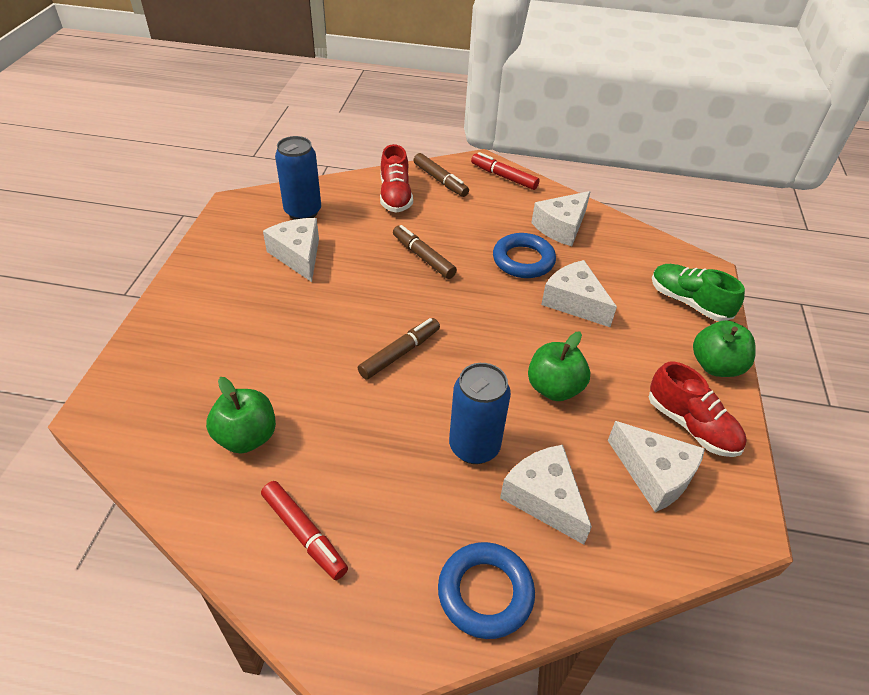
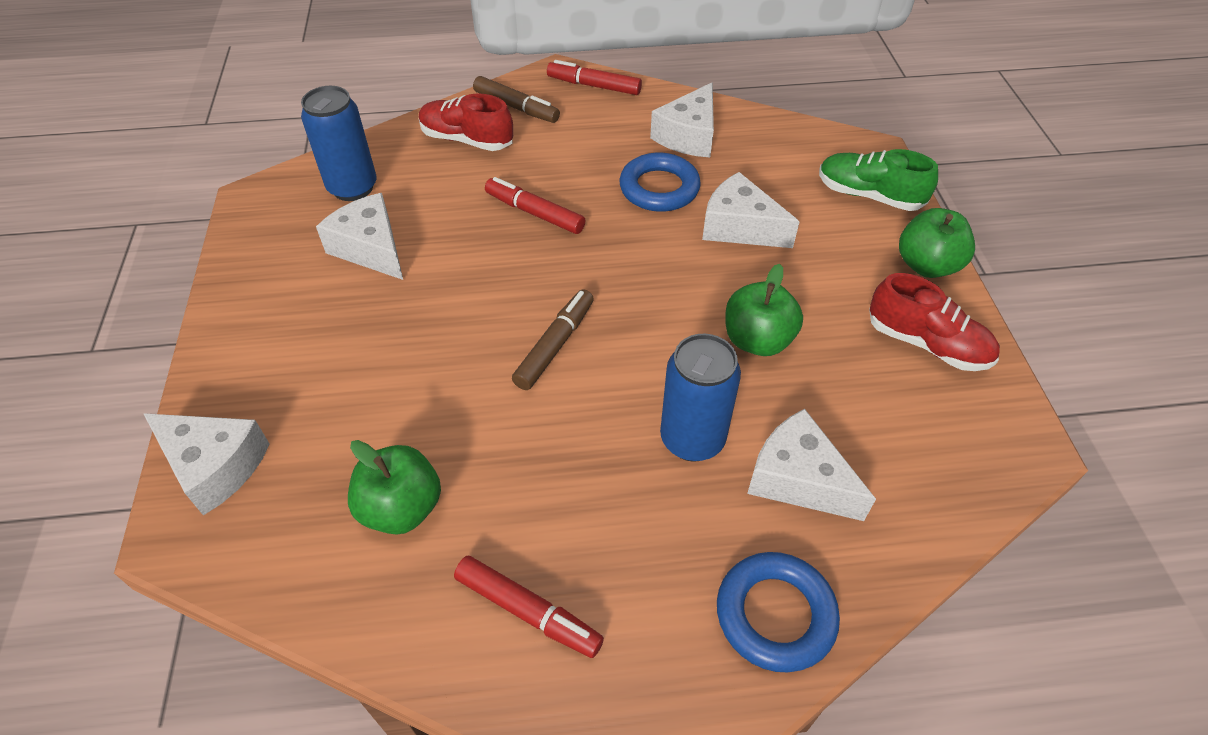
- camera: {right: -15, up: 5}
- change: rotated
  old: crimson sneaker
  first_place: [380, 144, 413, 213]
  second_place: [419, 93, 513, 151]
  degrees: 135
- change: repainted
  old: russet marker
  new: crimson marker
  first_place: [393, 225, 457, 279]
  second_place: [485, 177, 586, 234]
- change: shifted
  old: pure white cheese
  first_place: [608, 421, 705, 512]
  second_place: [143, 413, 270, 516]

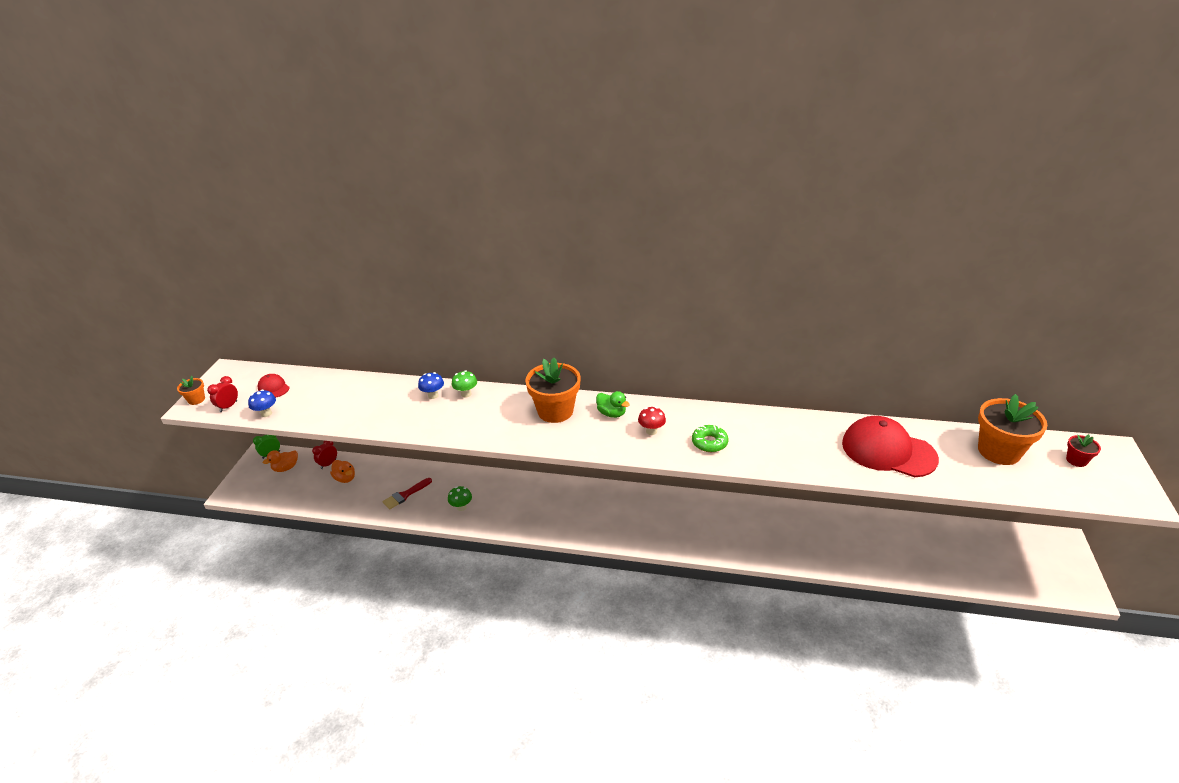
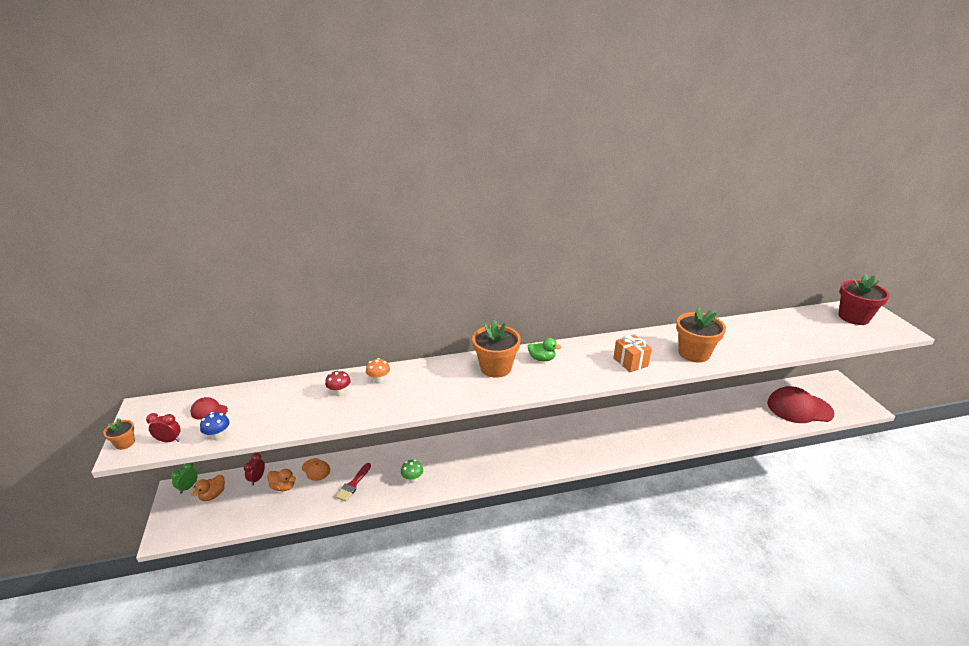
- camera: {right: -25, up: -5}
- change: rotated
  old: crimson bedside clock
  first_place: [207, 376, 238, 412]
  second_place: [146, 413, 181, 442]
  degrees: 90
- change: repainted
  old: royal blue mushroom
  new: bright orange mushroom
  first_place: [418, 372, 444, 399]
  second_place: [366, 358, 390, 384]
- change: gone
  old: emerald mushroom
  first_place: [452, 370, 477, 398]
- change: shifted
  old: crimson mushroom
  first_place: [638, 407, 666, 435]
  second_place: [325, 370, 351, 396]
- change: swapped
  old: emerald donut
  new: bright orange present
  first_place: [692, 425, 728, 452]
  second_place: [613, 335, 652, 372]
- change: shifted
  old: crimson baseball cap
  first_place: [842, 416, 939, 477]
  second_place: [767, 386, 834, 423]
- change: shifted
  old: bright orange flower pot
  first_place: [978, 394, 1047, 465]
  second_place: [676, 307, 726, 363]
- change: scaled
  old: crimson flower pot
  first_place: [1066, 434, 1101, 467]
  second_place: [839, 274, 890, 325]
  factor: 2.13
- change: new
  new: bright orange baseball cap
  second_place: [302, 458, 330, 481]

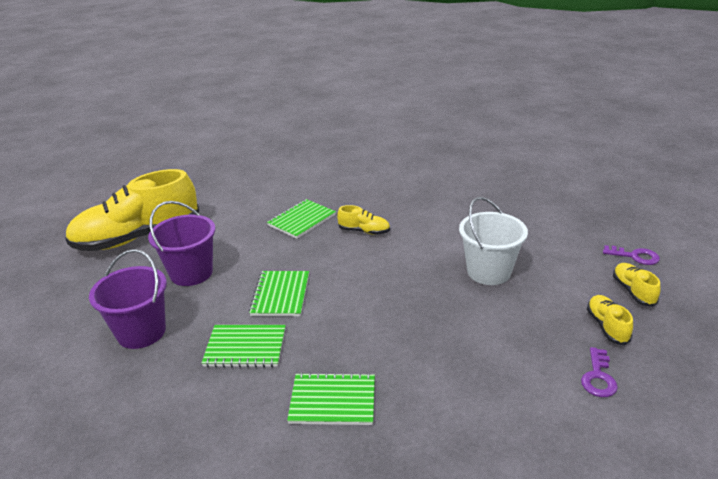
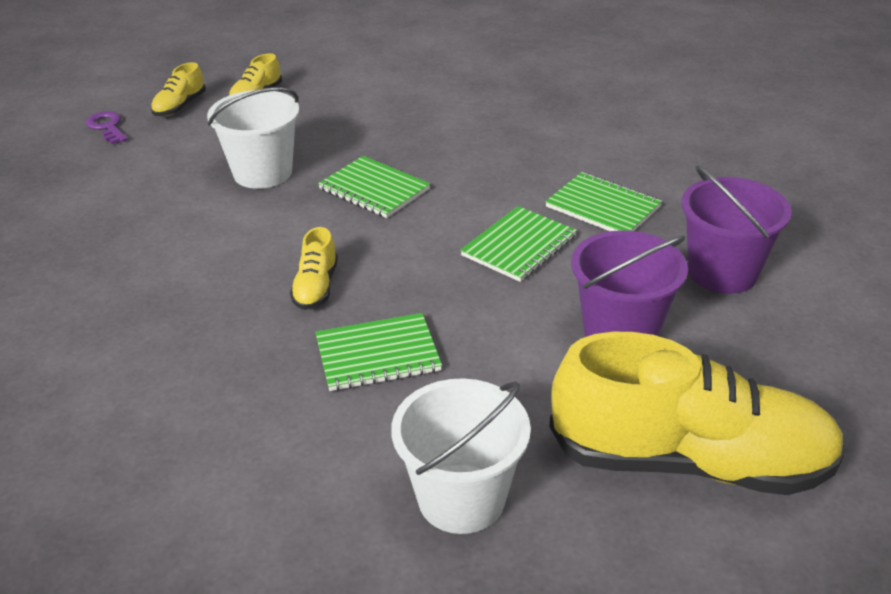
- camera: {right: -145, up: 5}
- change: shifted
  old: emerald notepad
  first_place: [287, 372, 375, 425]
  second_place: [318, 156, 430, 218]
- change: rotated
  old: bright yellow sneaker
  first_place: [337, 205, 390, 235]
  second_place: [290, 227, 338, 310]
  degrees: -135
- change: gone
  old: purple door key
  first_place: [581, 347, 618, 397]
- change: new
  new: pure white bucket
  second_place: [391, 378, 531, 534]

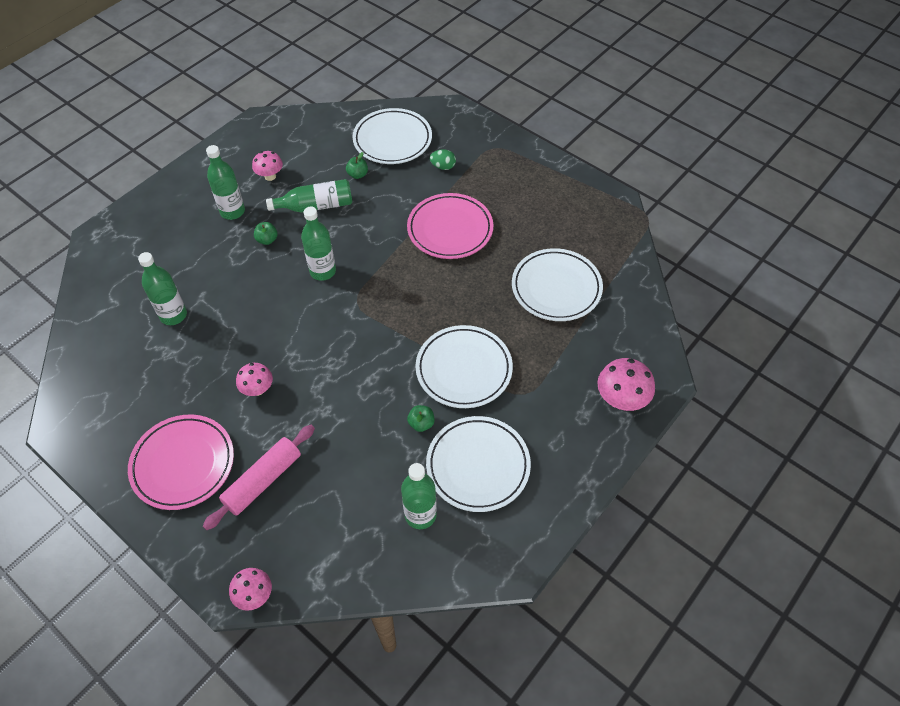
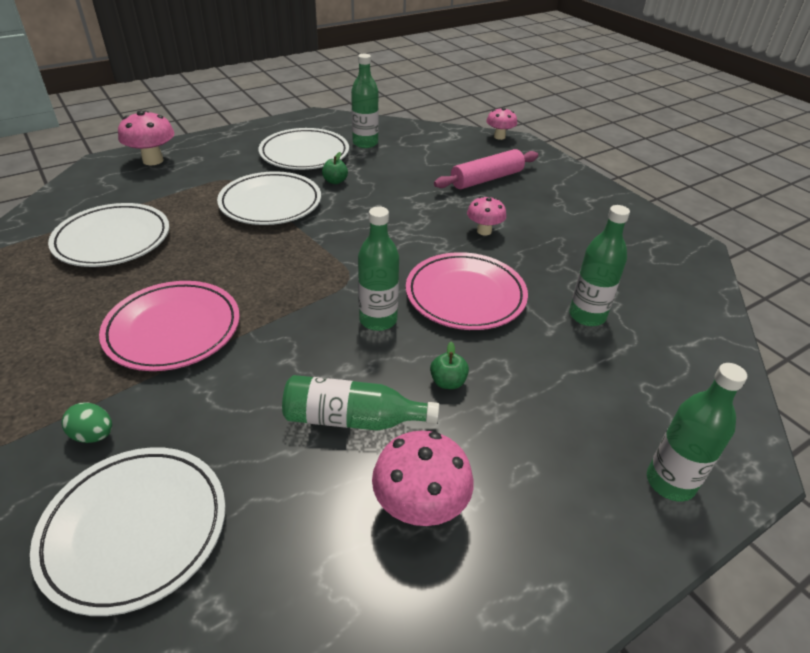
- camera: {right: -165, up: -15}
- change: shifted
  old: rose-pink dinner plate
  first_place: [128, 414, 234, 510]
  second_place: [406, 252, 528, 330]
- change: shifted
  old: emerald bottle
  first_place: [206, 145, 245, 220]
  second_place: [647, 363, 747, 502]
- change: scaled
  old: rose-pink mushroom
  first_place: [252, 151, 283, 181]
  second_place: [372, 431, 474, 526]
  factor: 1.53
- change: gone
  old: emerald apple
  first_place: [346, 152, 368, 179]

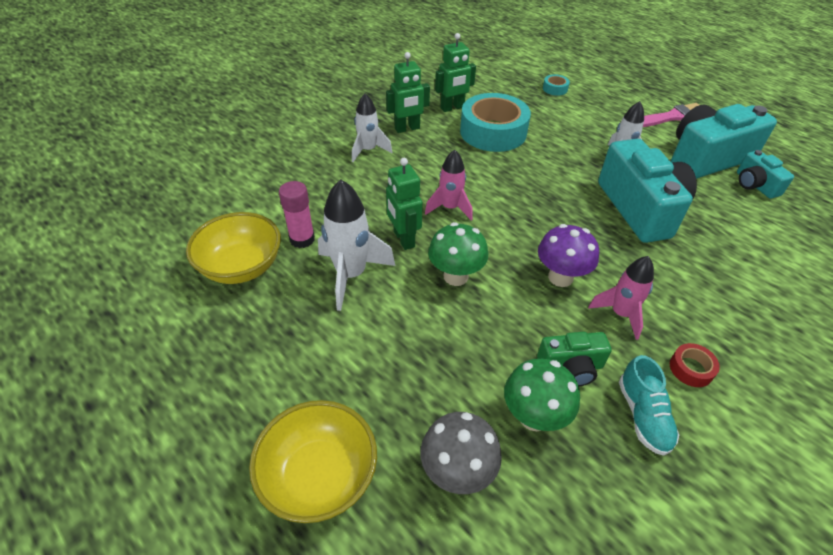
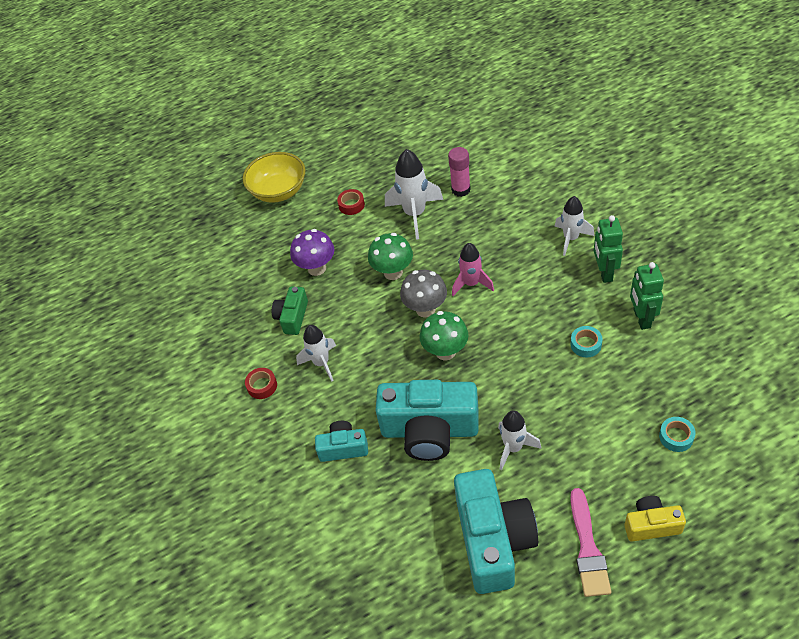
- camera: {right: 115, up: 5}
- change: gone
  old: bright yellow serving bowl
  first_place: [186, 212, 281, 284]
- change: gone
  old: emerald robot figure
  first_place: [386, 158, 423, 250]
- change: shifted
  old: grey mushroom
  first_place: [420, 412, 502, 494]
  second_place: [400, 270, 447, 318]
- change: scaled
  old: turquoise tape
  first_place: [460, 93, 531, 152]
  second_place: [571, 326, 602, 357]
  factor: 0.41
- change: shifted
  old: emerald mushroom
  first_place: [504, 358, 580, 431]
  second_place: [420, 311, 468, 360]
- change: shifted
  old: purple mushroom
  first_place: [538, 224, 599, 287]
  second_place: [290, 229, 335, 276]
- change: repainted
  old: rose-pink spaceship
  new: pure white spaceship
  first_place: [588, 256, 654, 340]
  second_place: [296, 325, 336, 382]
- change: gone
  old: turquoise sneaker
  first_place: [619, 355, 679, 456]
- change: shifted
  old: turquoise camera
  first_place: [737, 150, 794, 199]
  second_place: [315, 421, 368, 462]
- change: new
  new: crimson tape
  second_place: [337, 189, 365, 215]
- change: new
  new: bright yellow camera
  second_place: [625, 496, 686, 541]

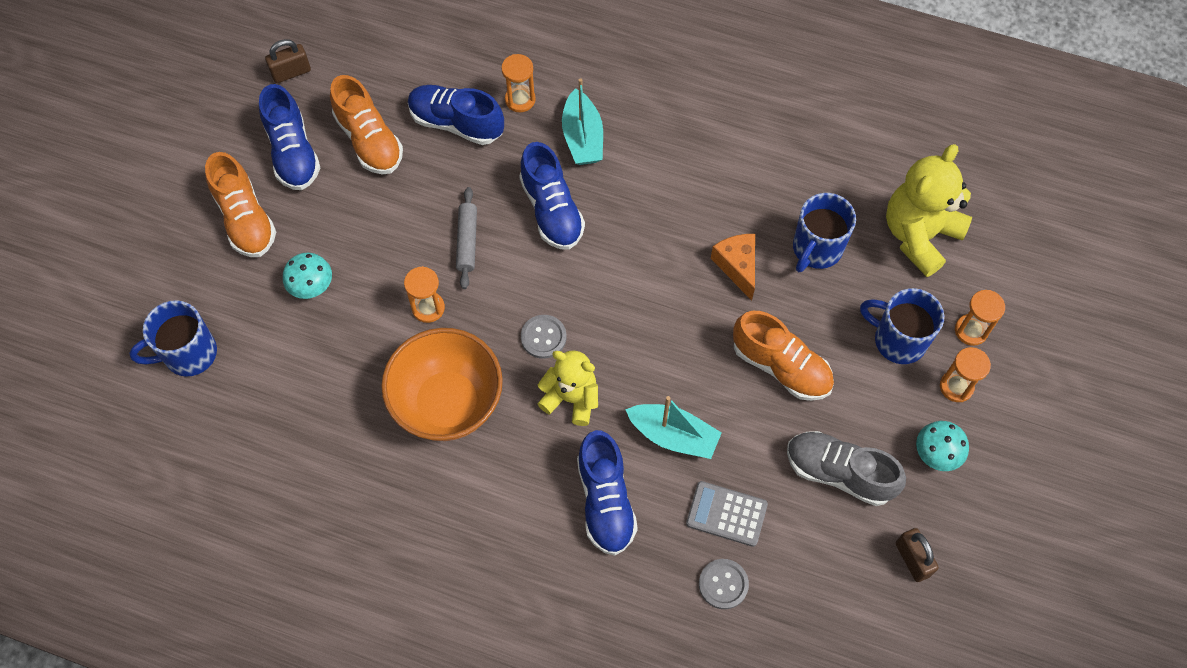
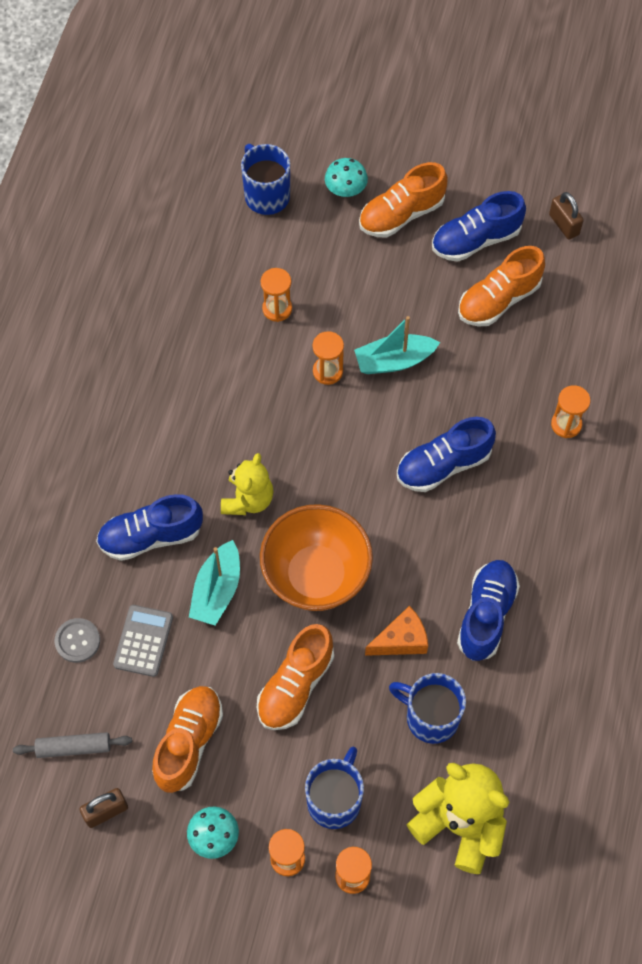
- camera: {right: 85, up: 0}
- change: shifted
  old: turquoise mushroom
  first_place: [283, 253, 332, 299]
  second_place: [325, 158, 368, 197]
- change: shifted
  old: bright orange serving bowl
  first_place: [381, 328, 503, 441]
  second_place: [260, 504, 373, 611]
- change: shifted
  old: royal blue sneaker
  first_place: [408, 85, 504, 145]
  second_place: [457, 560, 520, 661]
- change: shifted
  old: grey pastry roller
  first_place: [456, 187, 477, 289]
  second_place: [13, 732, 132, 758]
- change: gone
  old: grey button
  first_place: [521, 315, 567, 359]
- change: shifted
  old: turquoise boat
  first_place: [562, 78, 603, 165]
  second_place: [354, 316, 440, 374]
- change: repainted
  old: grey sneaker
  new: bright orange sneaker
  first_place: [787, 431, 906, 506]
  second_place: [152, 686, 223, 793]
- change: new
  new: bright orange sandglass
  second_place: [261, 268, 292, 322]

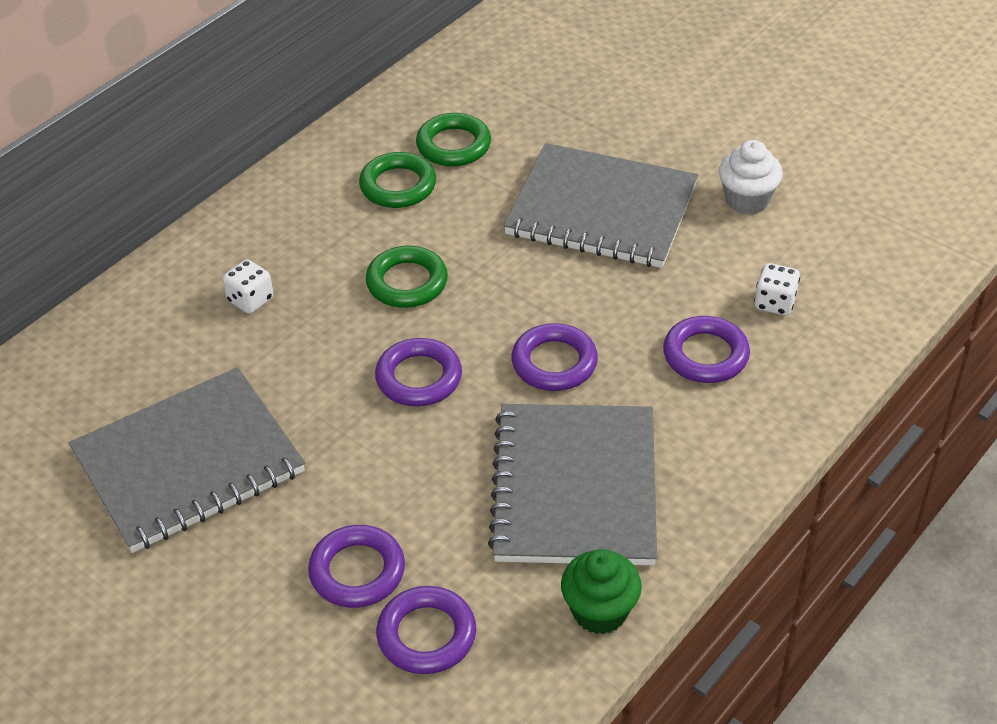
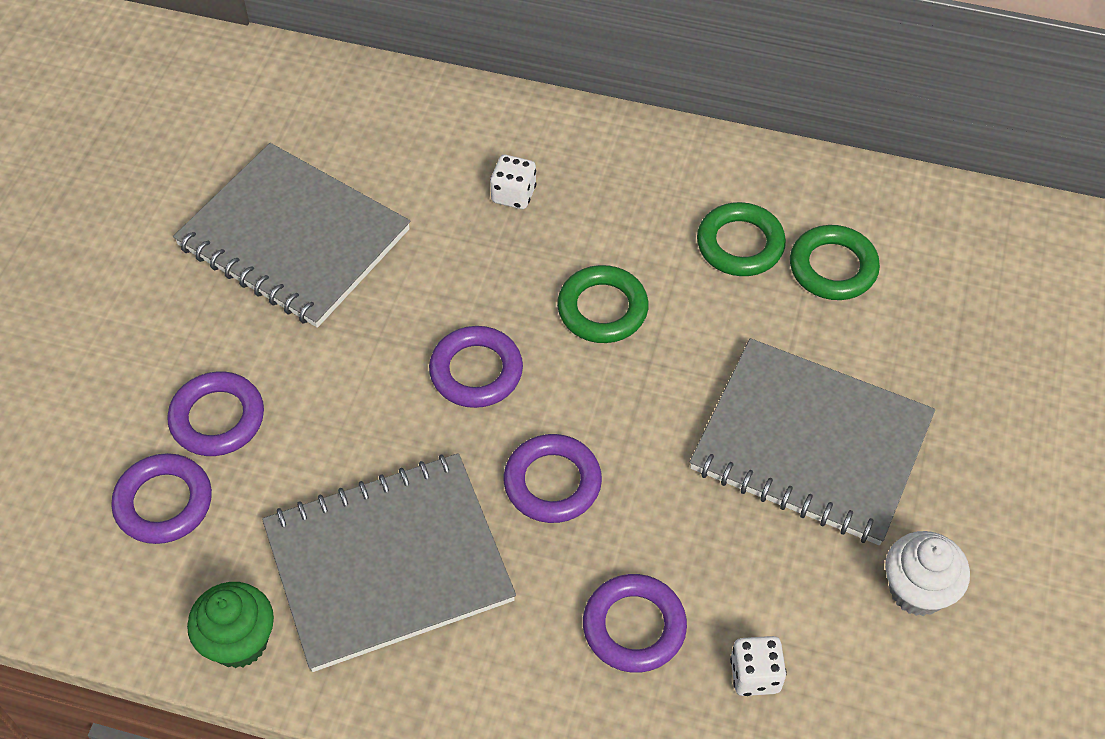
- camera: {right: 65, up: 10}
- change: rotated
  old: grey notepad
  first_place: [503, 143, 698, 268]
  second_place: [690, 338, 935, 545]
  degrees: -60

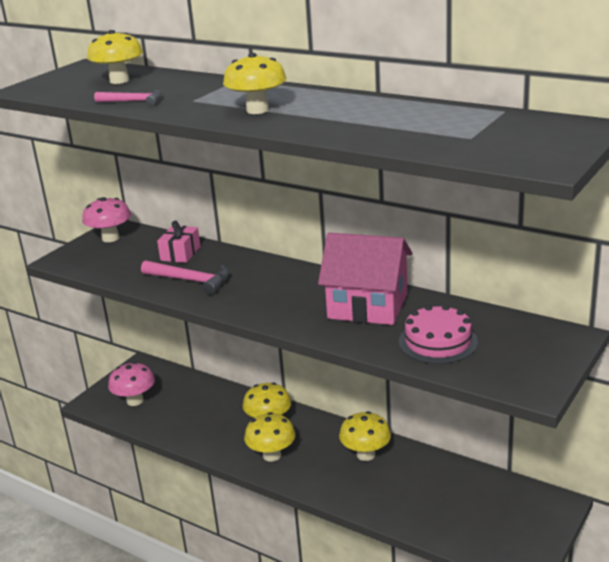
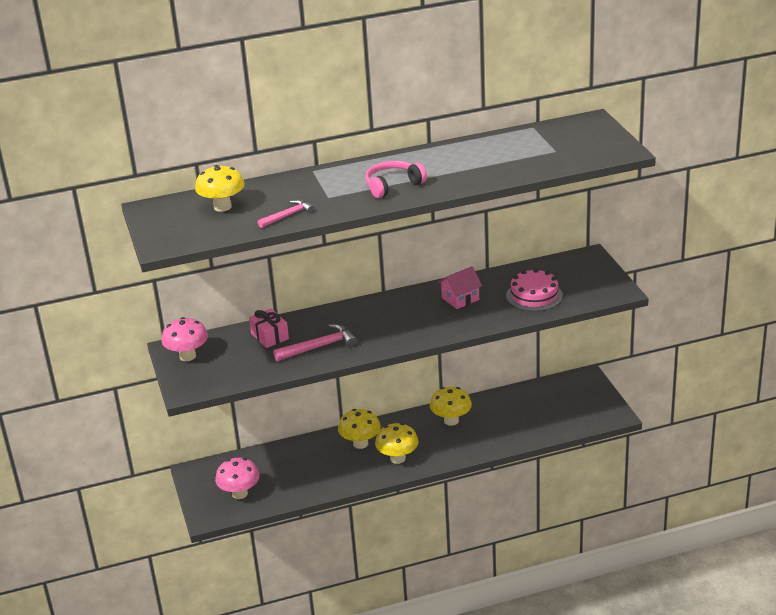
- camera: {right: -50, up: 5}
- change: swapped
  old: bright yellow mushroom
  new: rose-pink over-ear headphones
  first_place: [223, 53, 286, 114]
  second_place: [365, 161, 427, 198]
- change: scaled
  old: rose-pink toy house
  first_place: [318, 233, 413, 325]
  second_place: [438, 266, 482, 309]
  factor: 0.54

